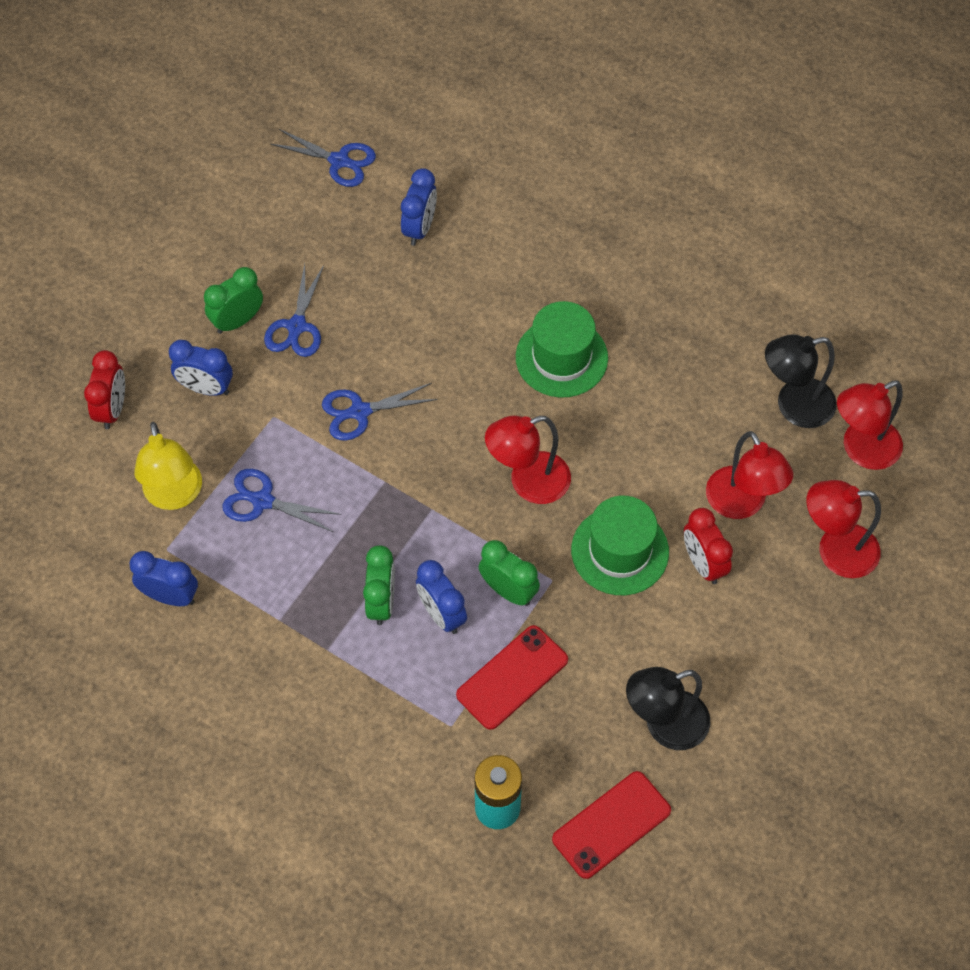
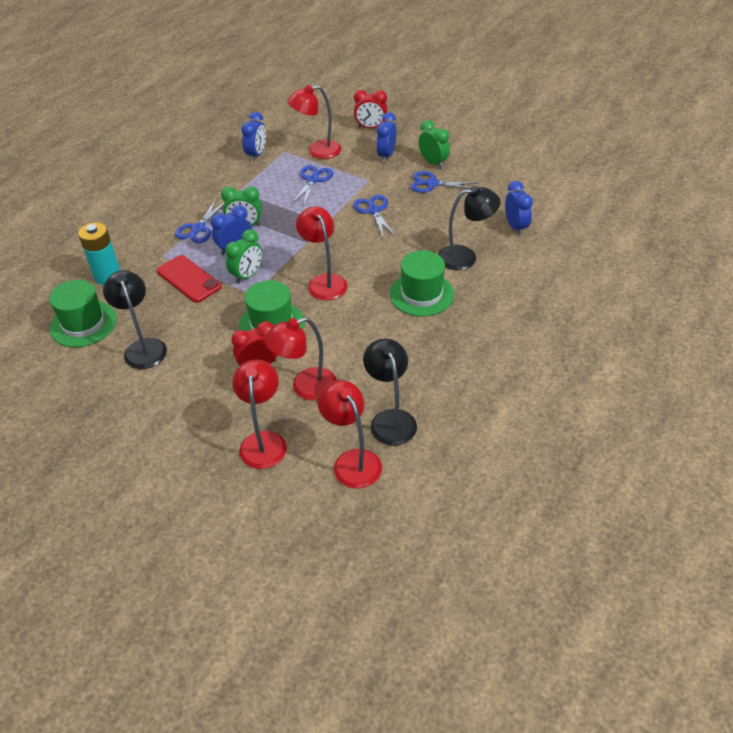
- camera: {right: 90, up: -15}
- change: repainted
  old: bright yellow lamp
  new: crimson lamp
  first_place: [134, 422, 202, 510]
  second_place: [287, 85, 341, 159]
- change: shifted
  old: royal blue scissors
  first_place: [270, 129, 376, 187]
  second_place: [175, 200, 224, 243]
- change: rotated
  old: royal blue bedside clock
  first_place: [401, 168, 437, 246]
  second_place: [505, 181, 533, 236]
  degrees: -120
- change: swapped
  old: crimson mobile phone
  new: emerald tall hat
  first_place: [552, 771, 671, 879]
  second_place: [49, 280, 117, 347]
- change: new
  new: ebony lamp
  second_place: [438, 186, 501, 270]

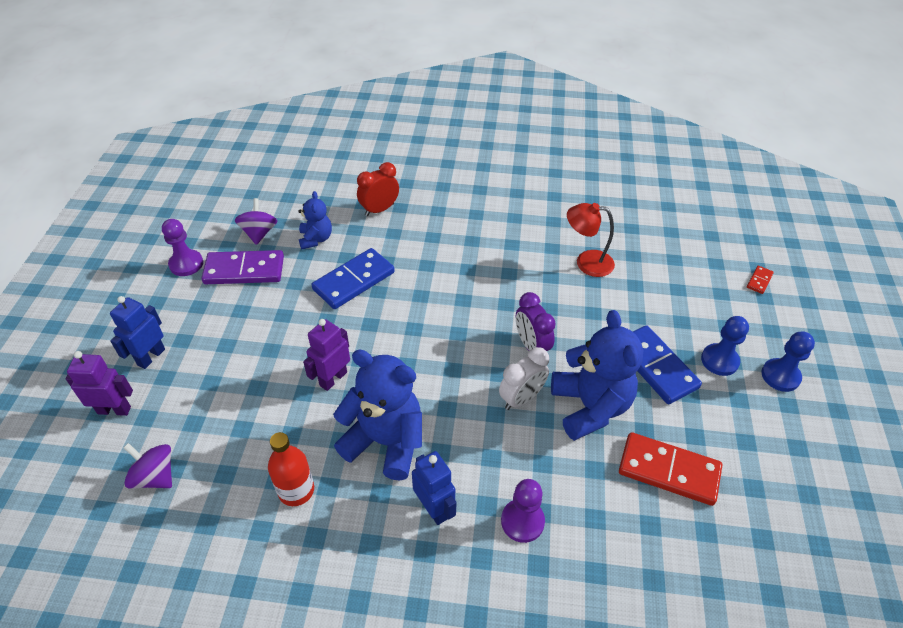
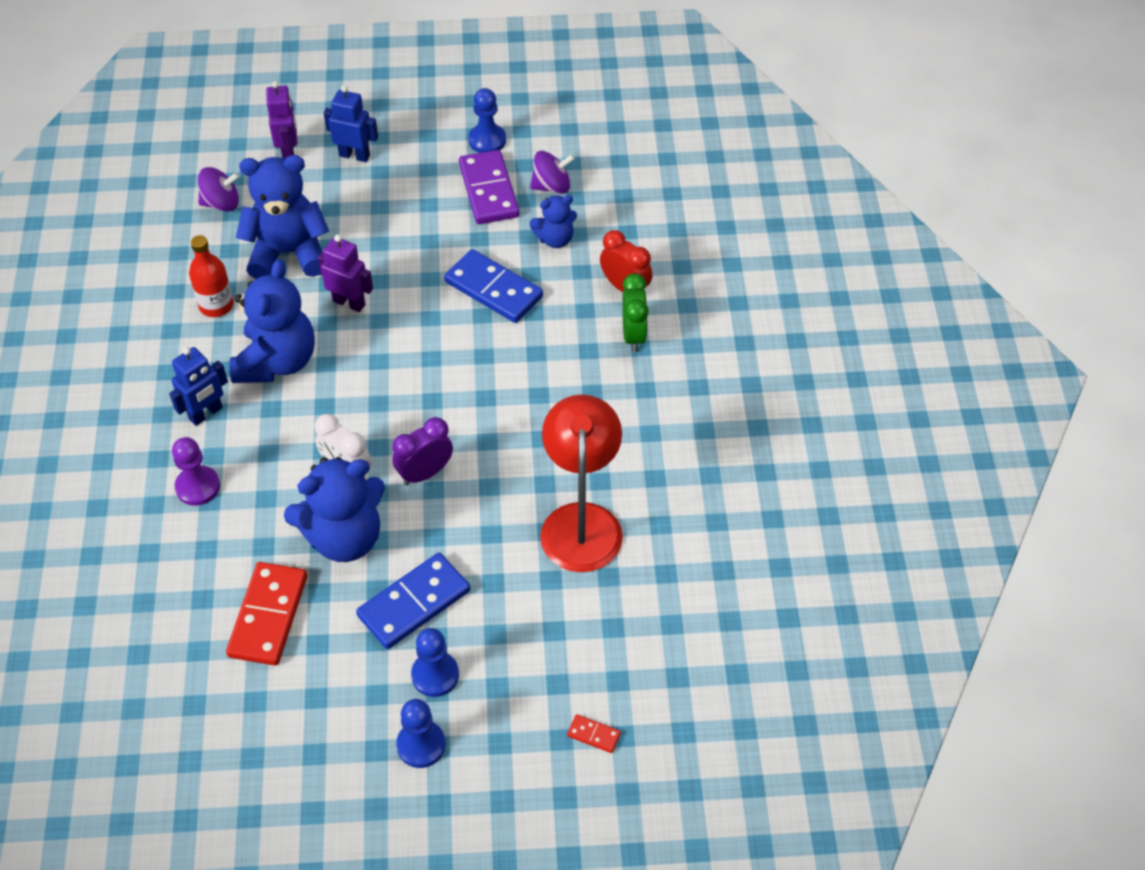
- camera: {right: 80, up: 5}
- change: rotated
  old: purple spinning top
  first_place: [123, 443, 172, 489]
  second_place: [198, 167, 239, 212]
  degrees: 60
- change: repainted
  old: purple chess pawn
  new: royal blue chess pawn
  first_place: [162, 219, 203, 276]
  second_place: [468, 88, 506, 153]
- change: scaled
  old: crimson lamp
  first_place: [567, 203, 615, 277]
  second_place: [540, 394, 623, 572]
  factor: 1.58
- change: new
  new: royal blue teddy bear
  second_place: [236, 155, 329, 279]
- change: new
  new: emerald bedside clock
  second_place: [622, 273, 649, 352]

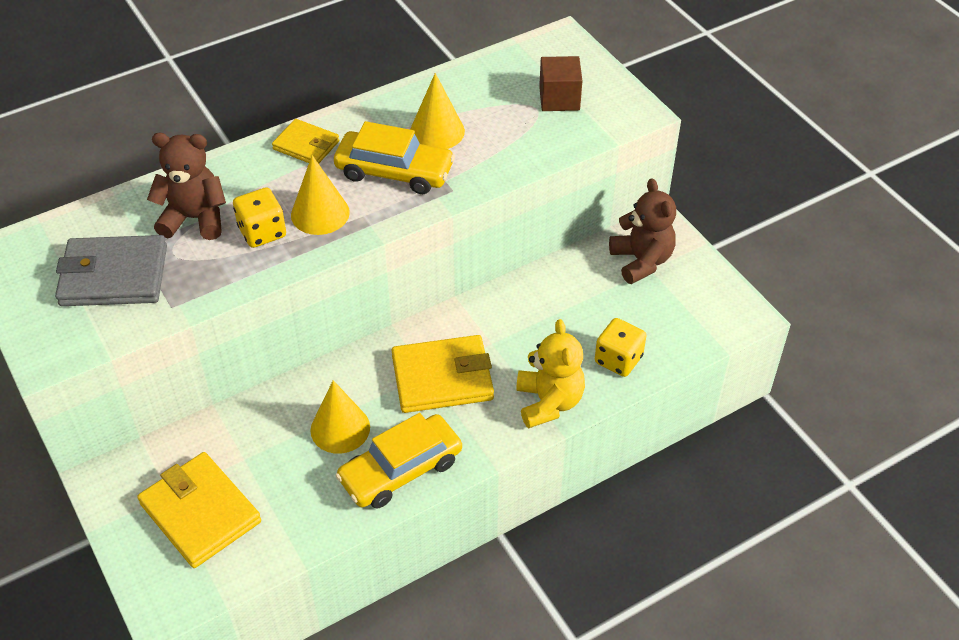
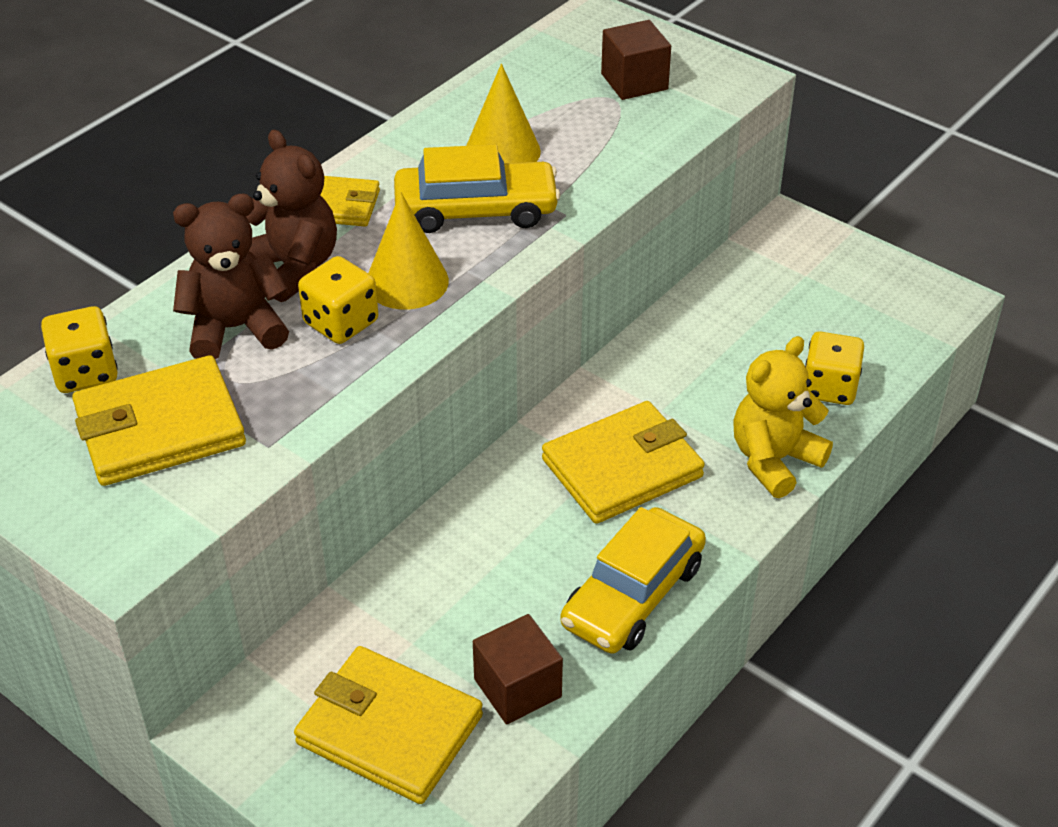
- camera: {right: -20, up: -5}
- change: repainted
  old: grey wallet
  new: bright yellow wallet
  first_place: [55, 235, 167, 306]
  second_place: [72, 355, 246, 486]
- change: gone
  old: bright yellow cone
  first_place: [311, 380, 370, 454]
- change: rotated
  old: bright yellow teddy bear
  first_place: [516, 319, 585, 428]
  second_place: [734, 336, 833, 498]
  degrees: -105
- change: shifted
  old: russet teddy bear
  first_place: [609, 178, 676, 284]
  second_place: [246, 129, 337, 302]
- change: new
  new: bright yellow game die
  second_place: [41, 306, 118, 393]
- change: new
  new: russet block
  second_place: [473, 614, 563, 725]

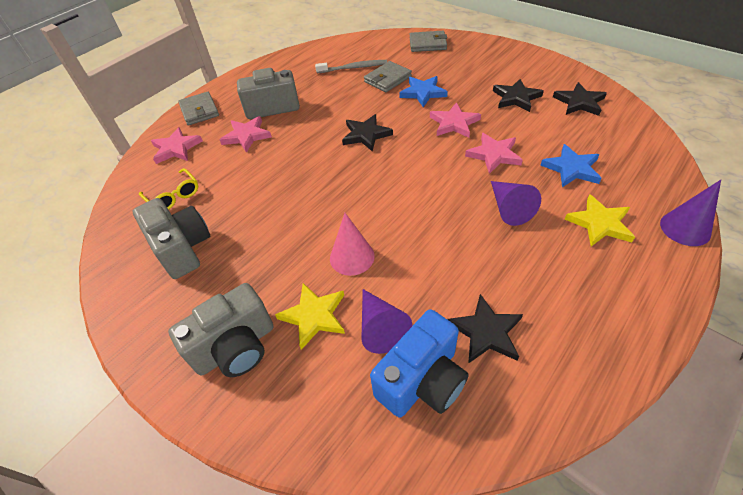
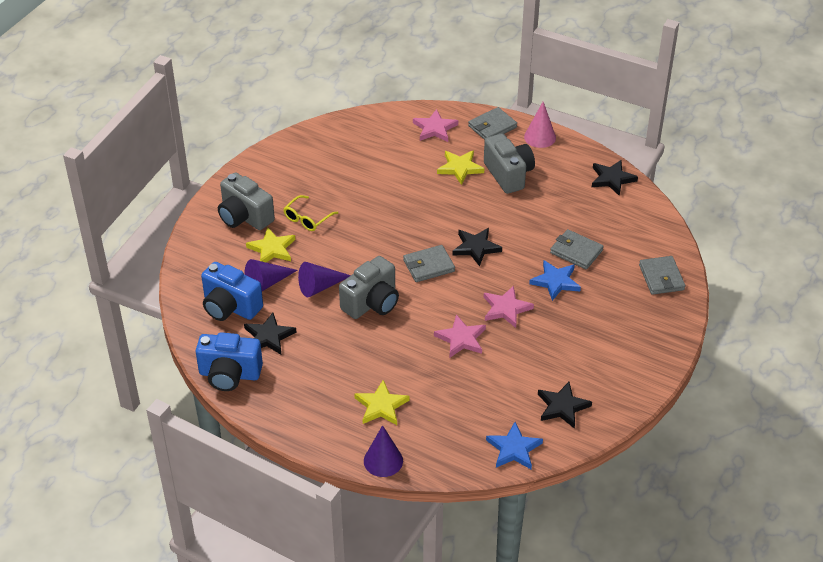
- camera: {right: 75, up: -5}
- change: shifted
  old: grey camera
  first_place: [133, 198, 210, 279]
  second_place: [339, 256, 399, 319]
- change: shifted
  old: bright yellow glasses
  first_place: [139, 168, 198, 210]
  second_place: [283, 195, 338, 231]
- change: repainted
  old: rose-pink star
  new: bright yellow star
  first_place: [220, 116, 272, 153]
  second_place: [437, 150, 484, 185]
- change: gone
  old: grey toothbrush
  first_place: [315, 60, 387, 73]
- change: shifted
  old: rose-pink cone
  first_place: [330, 213, 375, 276]
  second_place: [524, 102, 556, 148]
- change: shifted
  old: purple cone
  first_place: [491, 181, 541, 226]
  second_place: [298, 262, 351, 297]
- change: shifted
  old: ebony star
  first_place: [493, 79, 544, 112]
  second_place: [592, 160, 638, 196]
- change: shifted
  old: royal blue star
  first_place: [541, 144, 602, 187]
  second_place: [486, 422, 543, 469]
- change: new
  new: royal blue camera
  second_place: [195, 332, 263, 391]
- change: new
  new: grey wallet
  second_place: [403, 245, 455, 282]

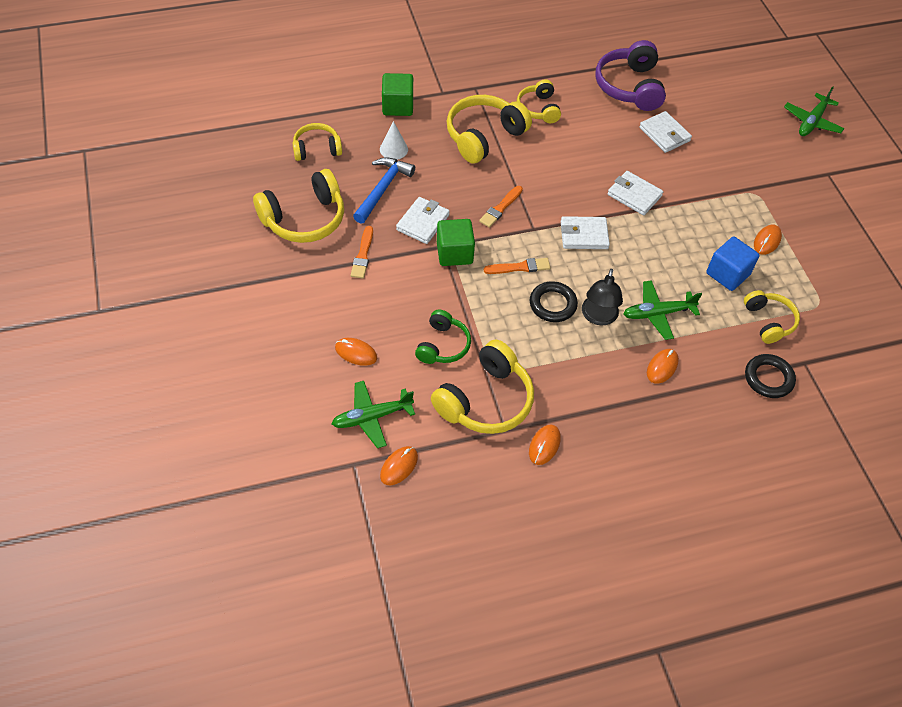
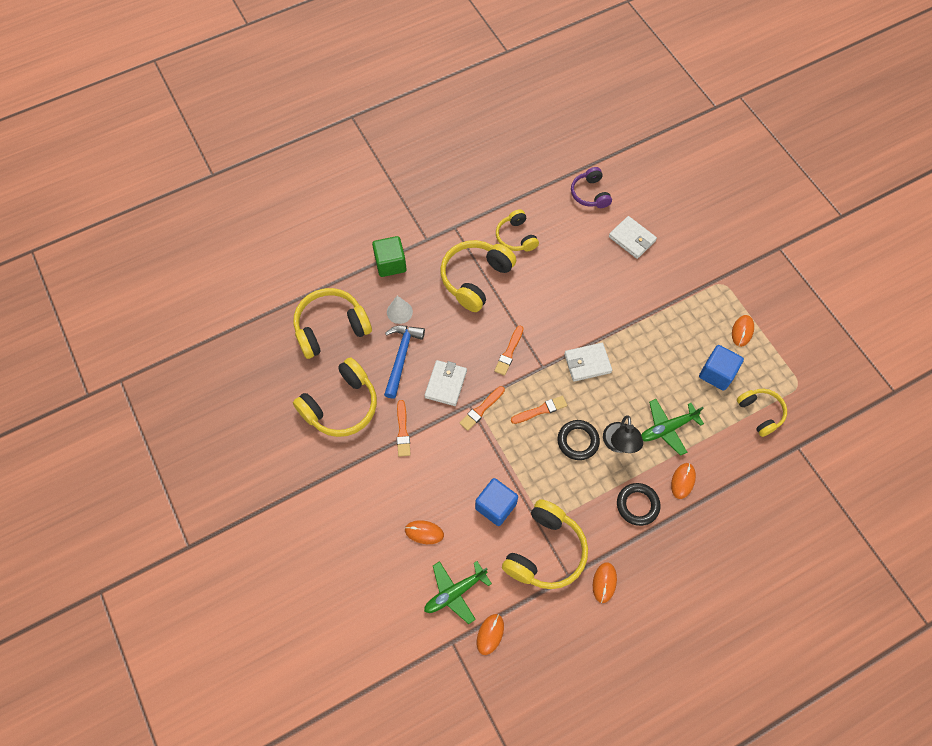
- camera: {right: -10, up: 10}
- change: scaled
  old: bright yellow over-ear headphones
  first_place: [292, 123, 342, 161]
  second_place: [293, 288, 372, 359]
  factor: 1.65
- change: swapped
  old: emerald over-ear headphones
  new: royal blue block
  first_place: [415, 310, 471, 364]
  second_place: [475, 478, 518, 526]
- change: swapped
  old: emerald block
  new: bright orange paintbrush
  first_place: [437, 219, 475, 266]
  second_place: [459, 386, 505, 431]
- change: scaled
  old: purple over-ear headphones
  first_place: [595, 40, 666, 111]
  second_place: [571, 167, 612, 208]
  factor: 0.61
- change: gone
  old: pure white wallet
  first_place: [607, 171, 663, 215]
- change: shifted
  old: ebony torus
  first_place: [745, 354, 796, 398]
  second_place: [617, 483, 660, 526]
- change: gone
  old: emerald plane
  first_place: [784, 86, 844, 136]

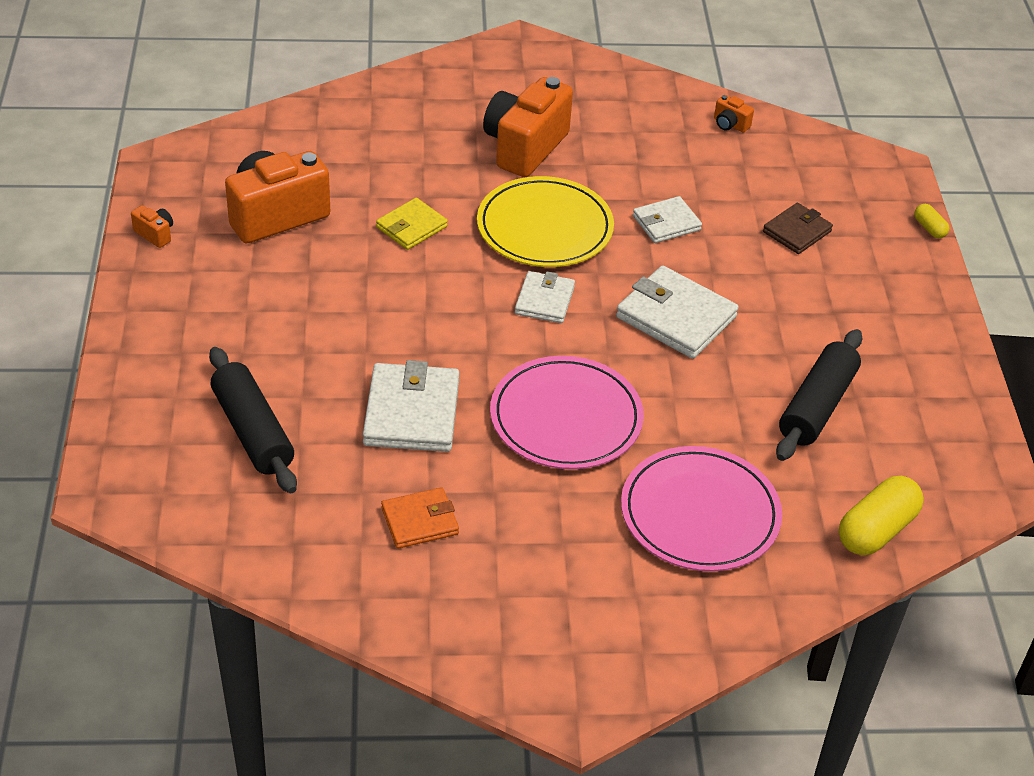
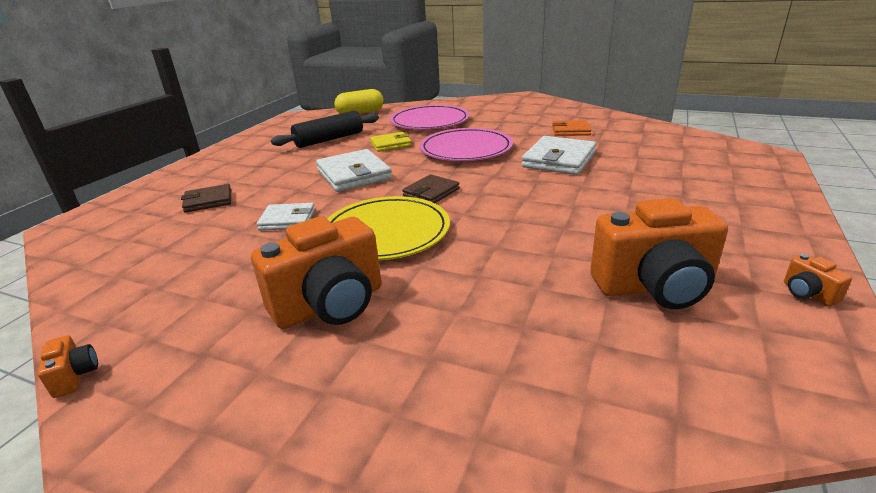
- camera: {right: -150, up: -15}
- change: gone
  old: ebony pastry roller
  first_place: [209, 347, 297, 493]
- change: shifted
  old: bright yellow wallet
  first_place: [376, 198, 448, 250]
  second_place: [370, 132, 412, 152]
- change: repainted
  old: pure white wallet
  new: russet wallet
  first_place: [515, 271, 575, 323]
  second_place: [402, 174, 459, 203]
- change: shifted
  old: bright orange camera
  first_place: [714, 95, 754, 133]
  second_place: [38, 335, 98, 398]
- change: gone
  old: bright yellow capsule
  first_place: [914, 204, 949, 238]

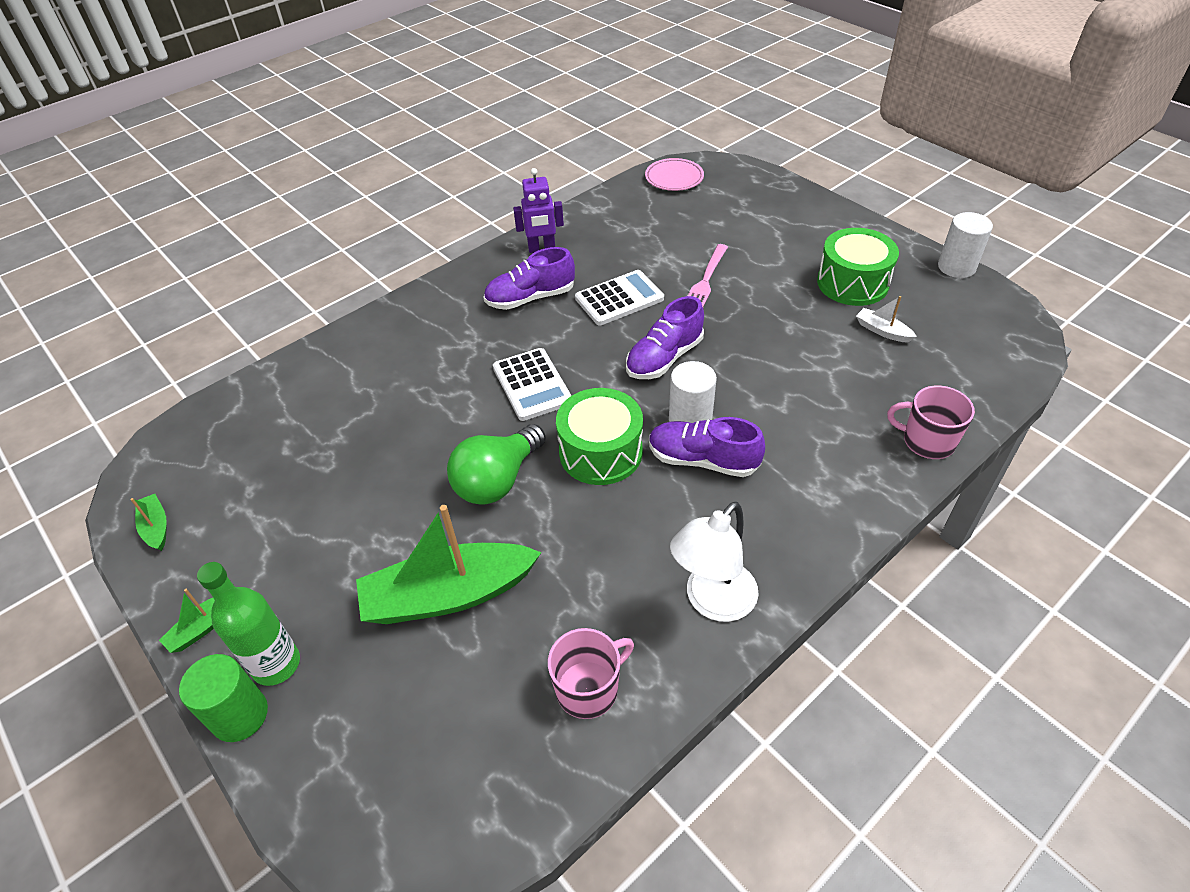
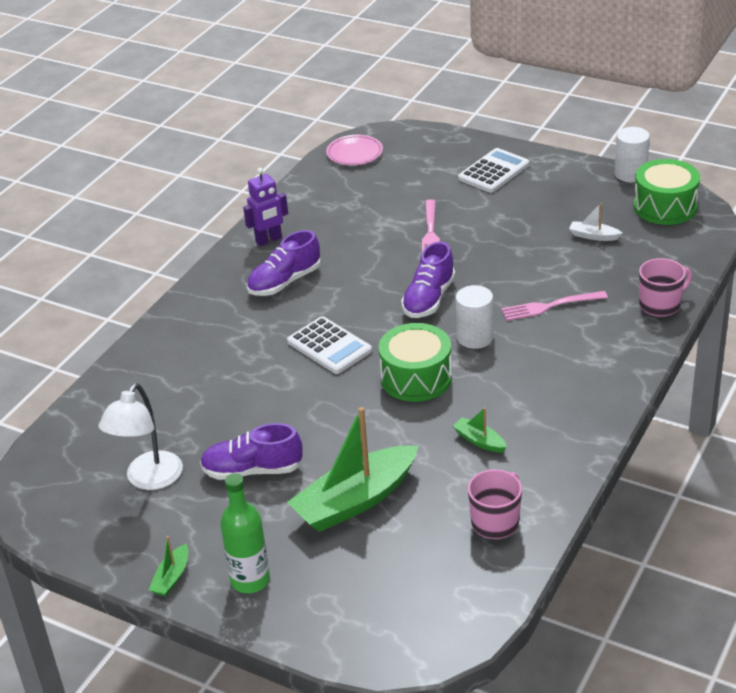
- camera: {right: -20, up: -10}
- change: shifted
  old: emerald boat
  first_place: [130, 494, 167, 551]
  second_place: [453, 407, 507, 453]
- change: gone
  old: emerald solid cylinder
  first_place: [179, 654, 268, 742]
- change: gone
  old: emerald light bulb
  first_place: [447, 424, 546, 504]
- change: shifted
  old: pure white adding machine
  first_place: [575, 270, 664, 325]
  second_place: [458, 148, 529, 193]
- change: shifted
  old: purple sneaker
  first_place: [649, 417, 765, 477]
  second_place: [200, 423, 303, 480]
- change: shifted
  old: pure white lamp
  first_place: [670, 501, 759, 622]
  second_place: [98, 383, 183, 490]
- change: shifted
  old: emerald toy drum
  first_place: [817, 228, 899, 306]
  second_place: [634, 159, 700, 225]
- change: rotated
  old: rose-pink coffee mug
  first_place: [887, 385, 975, 459]
  second_place: [639, 258, 692, 317]
  degrees: 150
- change: new
  new: rose-pink table fork
  second_place: [501, 291, 608, 321]

